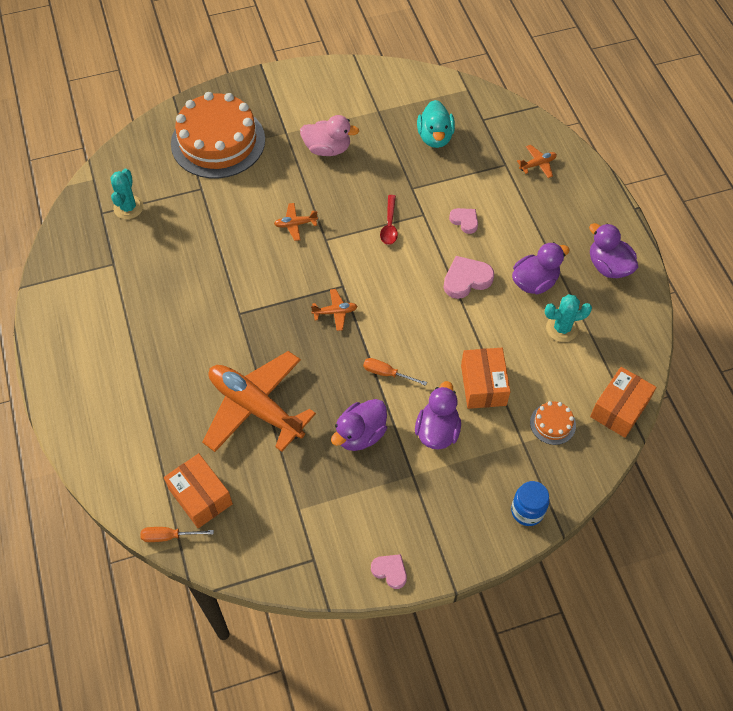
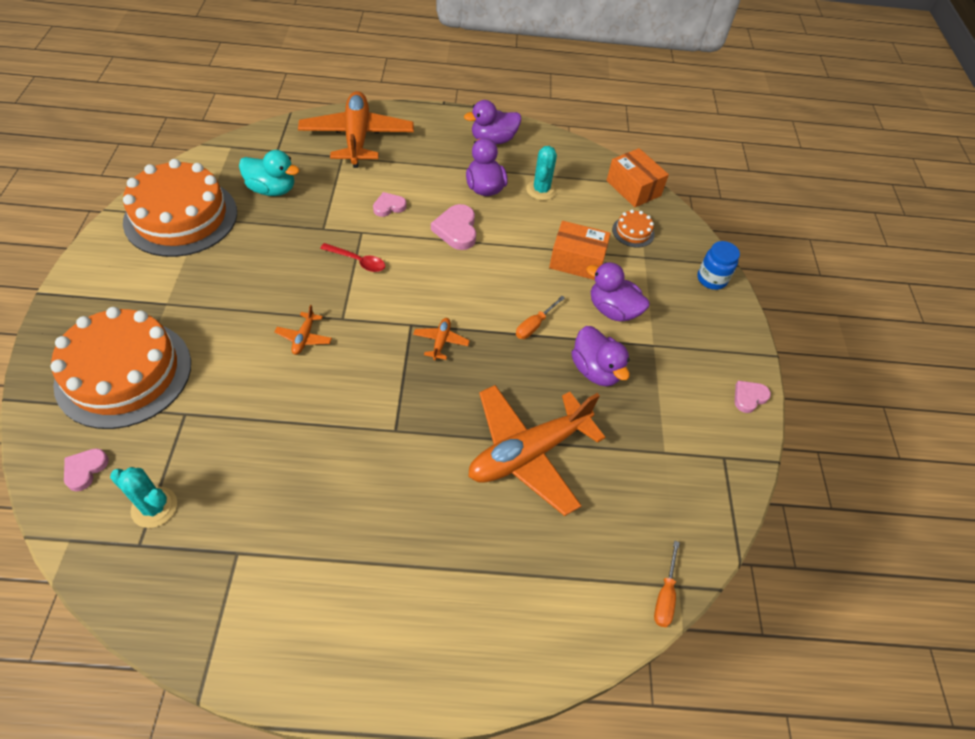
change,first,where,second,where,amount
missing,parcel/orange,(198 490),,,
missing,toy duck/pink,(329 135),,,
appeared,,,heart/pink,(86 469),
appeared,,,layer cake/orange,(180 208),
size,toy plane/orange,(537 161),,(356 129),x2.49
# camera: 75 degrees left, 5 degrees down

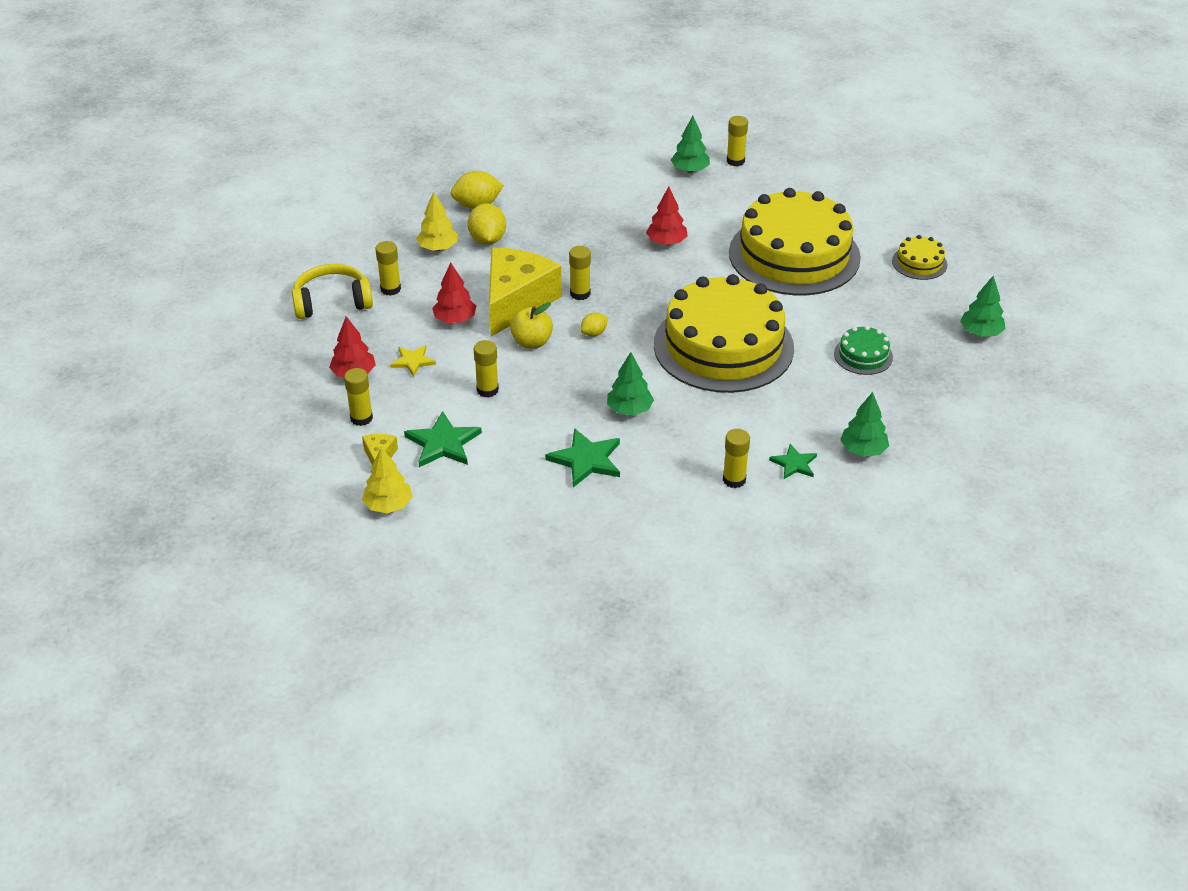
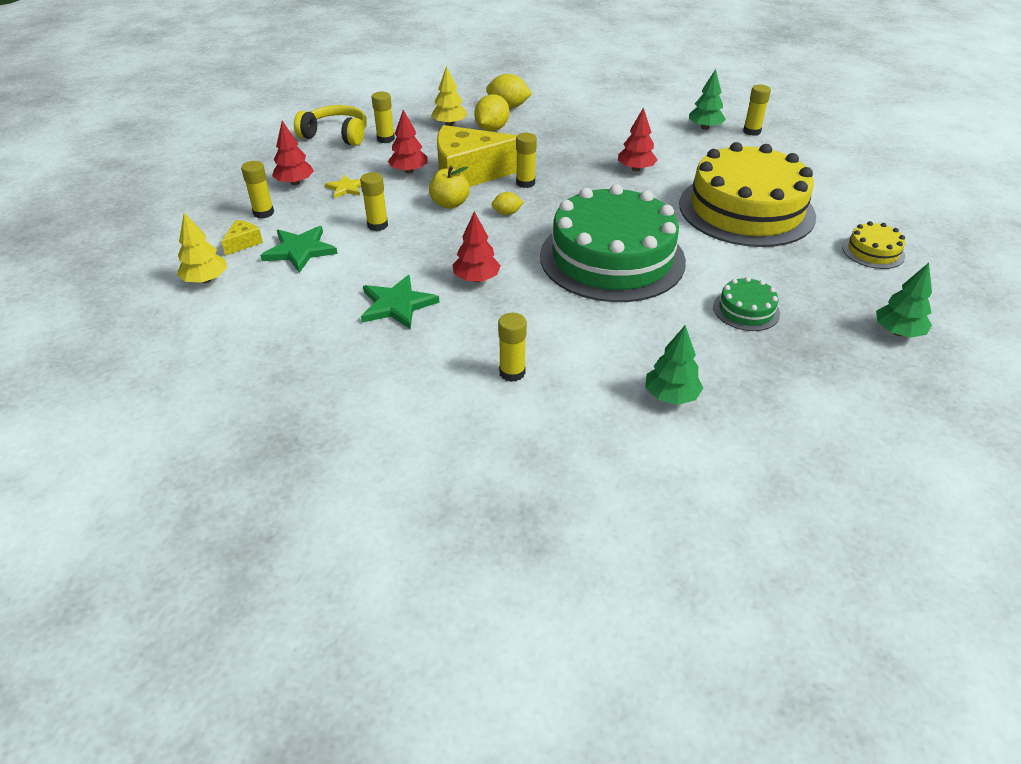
change,first,where,second,where,amount
missing,star shape/emerald,(793 461),,,
colour,toy tree/emerald,(630 384),toy tree/scarlet,(476 246),
colour,layer cake/bright yellow,(724 333),layer cake/emerald,(613 243),
spun,cheese wedge/bright yellow,(525 292),,(477 156),150 degrees counterclockwise
# camera: 30 degrees right, 0 degrees up

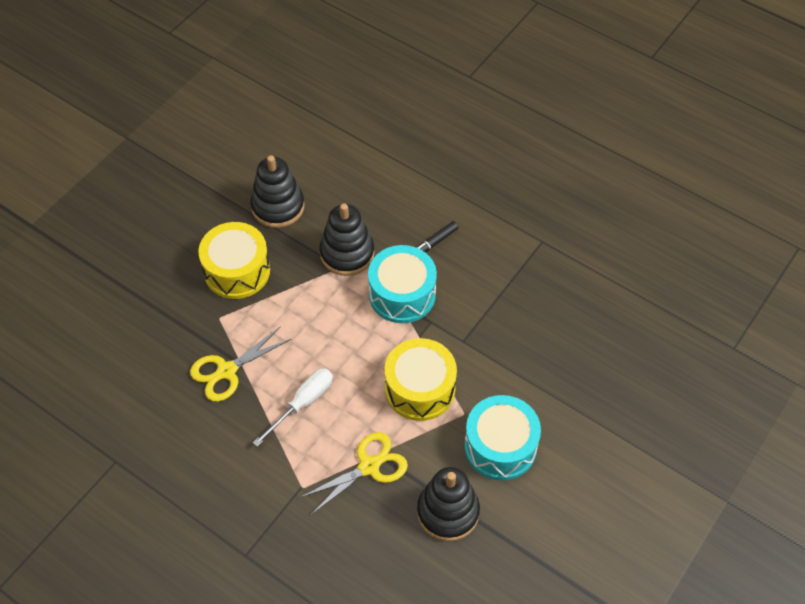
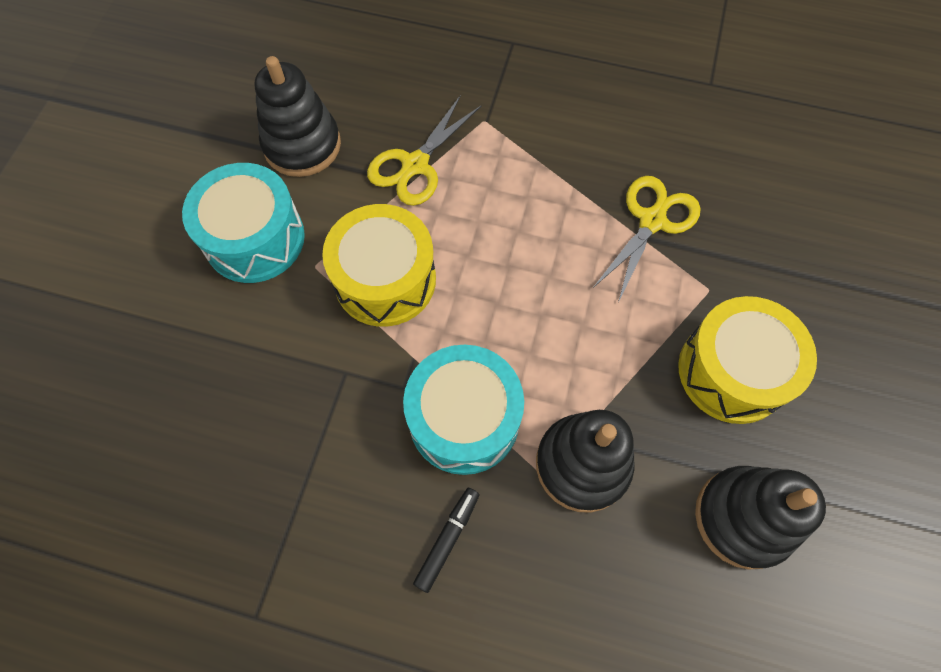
change,first,where,second,where,amount
missing,hand screwdriver/white,(293 407),,,
# camera: 160 degrees right, 10 degrees up

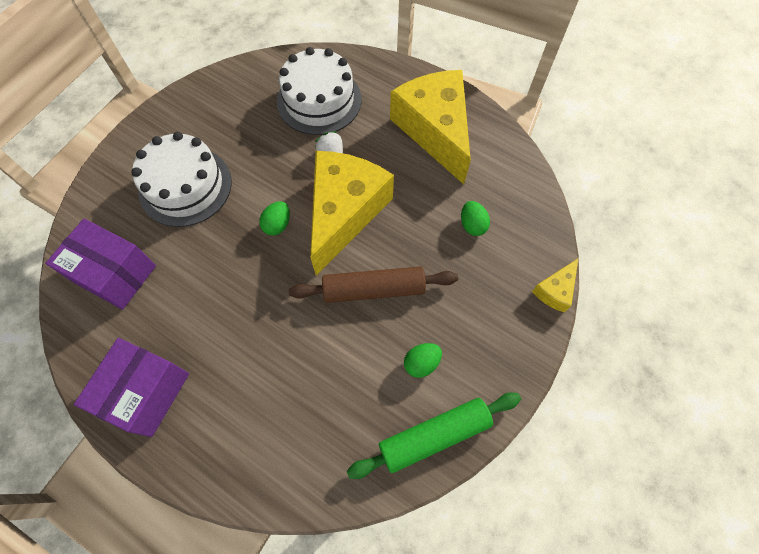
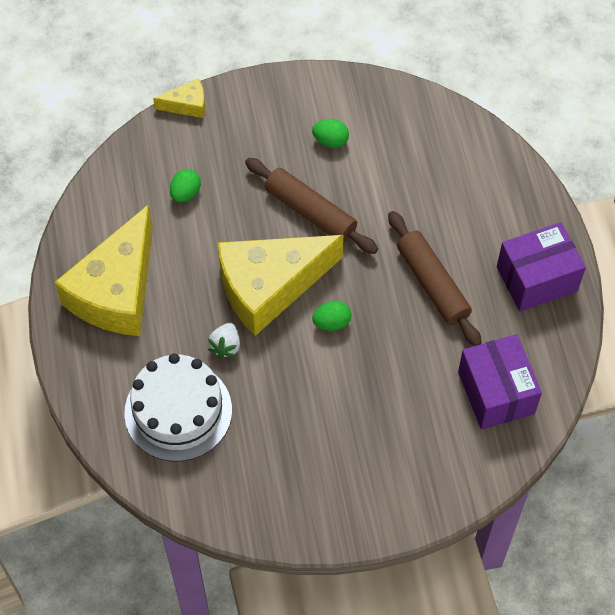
change,first,where,second,where,amount
missing,layer cake/white,(181 179),,,
missing,dough roller/emerald,(434 435),,,
appeared,,,dough roller/dark brown,(435 278),
# camera: 135 degrees left, 5 degrees down

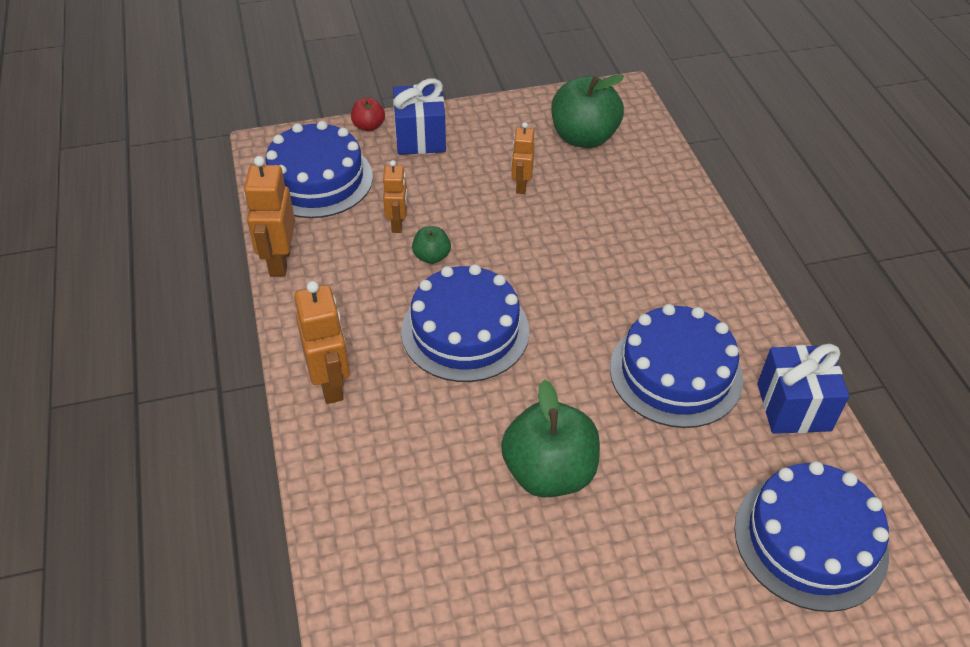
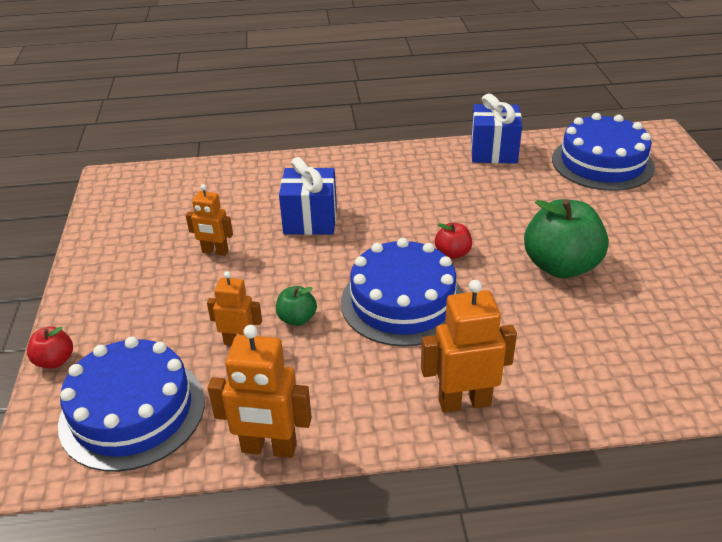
change,first,where,second,where,amount
missing,apple/emerald,(587 111),,,
missing,layer cake/blue,(676 366),,,
appeared,,,apple/scarlet,(453 241),
relocated,wrapped gift/blue,(419 116),,(308 196),
# camera: 80 degrees left, 10 degrees down

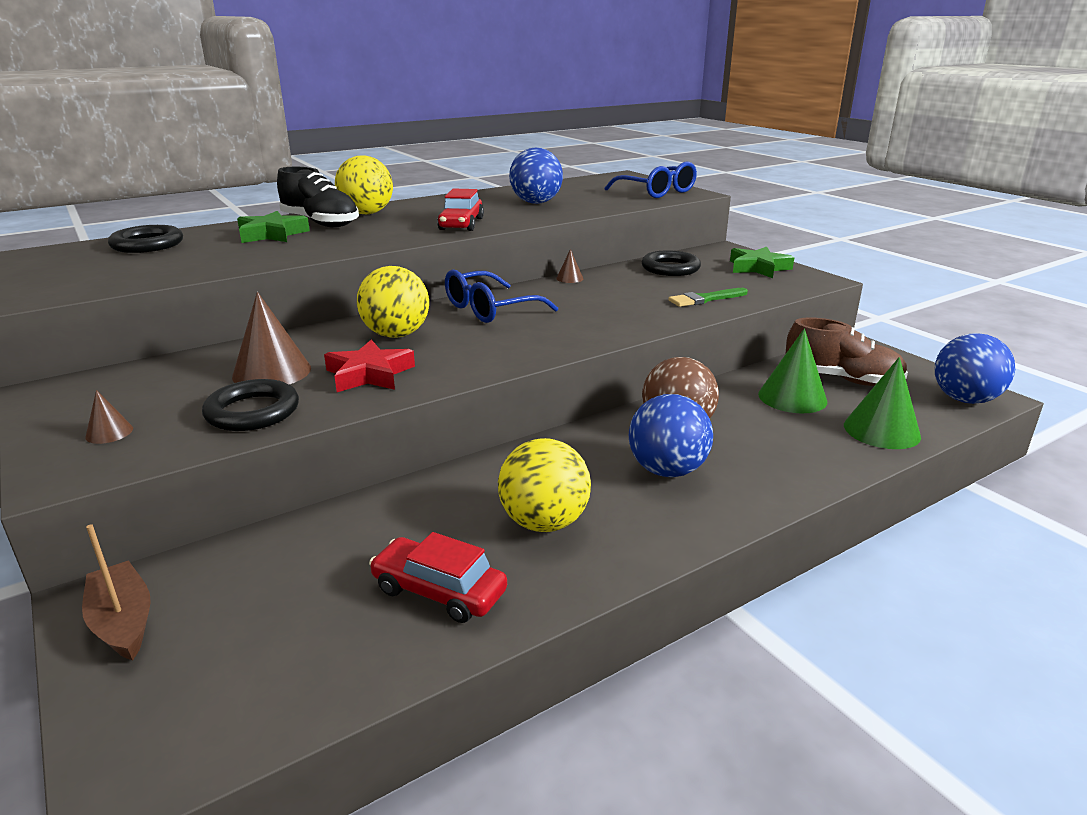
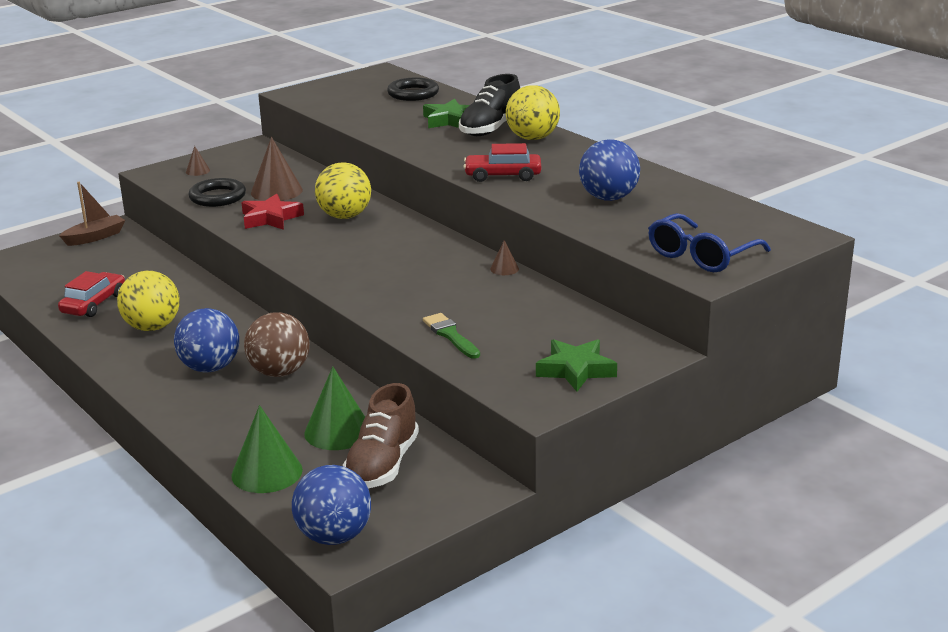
change,first,where,second,where,amount
missing,glasses/blue,(501 296),,,
missing,ring/jet-black,(671 263),,,
# camera: 85 degrees right, 0 degrees up

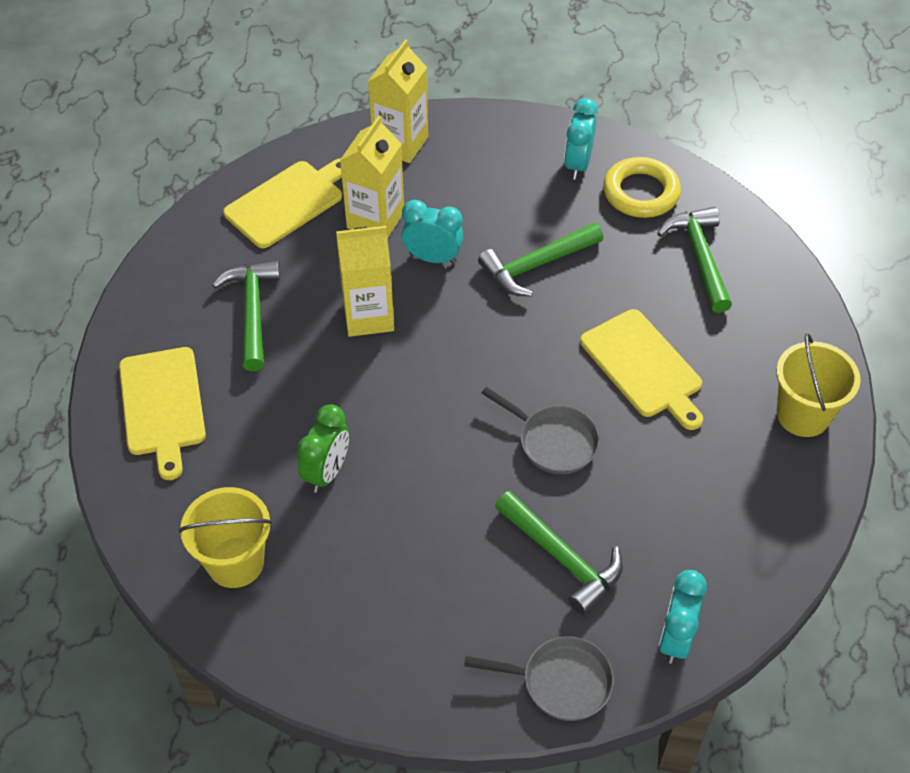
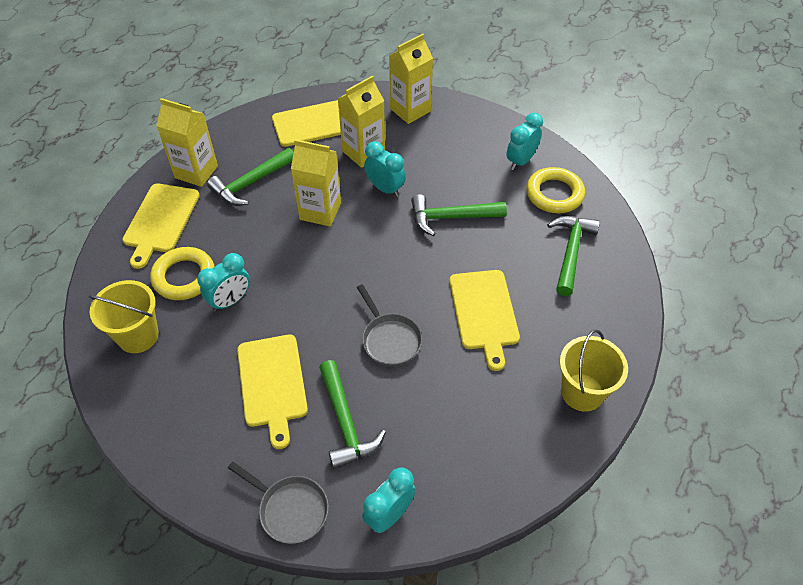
change,first,where,second,where,amount
appeared,,,ring/bright yellow,(182 273),
appeared,,,carton/bright yellow,(187 142),
appeared,,,chopping board/bright yellow,(272 392),
colour,bedside clock/emerald,(323 448),bedside clock/turquoise,(223 282),
spun,carpenter's hammer/emerald,(246 315),,(250 177),150 degrees counterclockwise
# camera: 25 degrees right, 0 degrees up

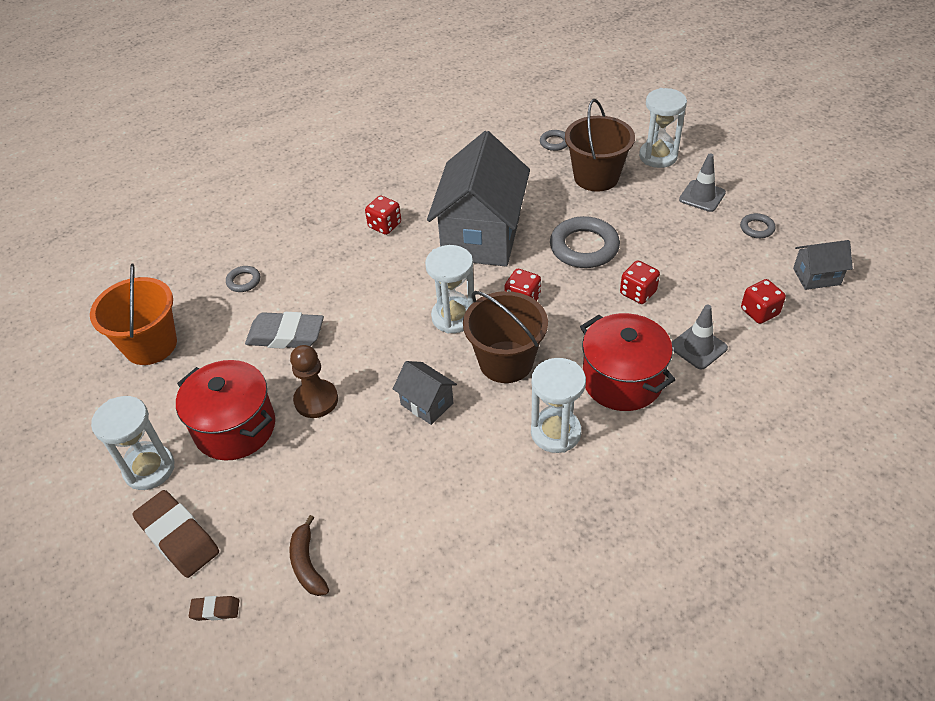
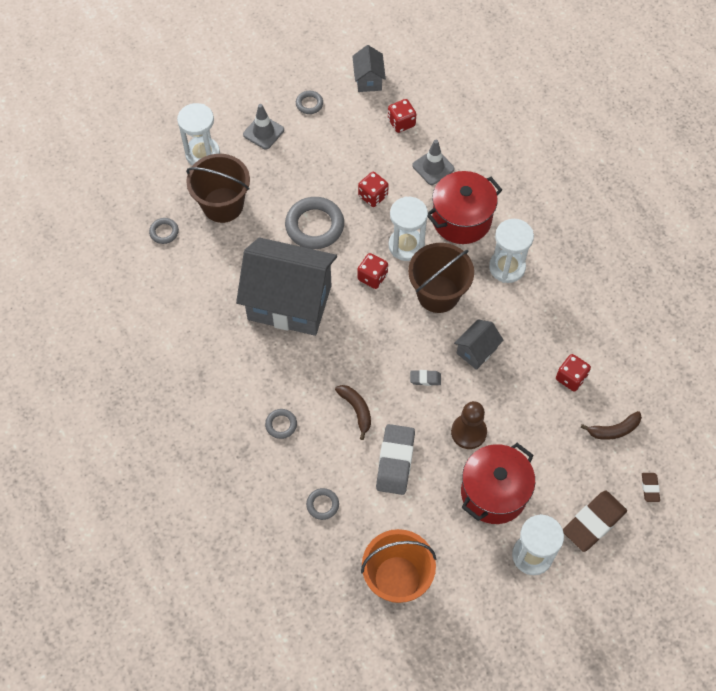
change,first,where,second,where,amount
appeared,,,ring/gray,(281 424),
appeared,,,toy banana/dark brown,(353 412),
appeared,,,eraser/gray,(425 378),
relocated,game die/scarlet,(383 215),,(573 372),
relocated,sandglass/white,(449 289),,(408 228),
# camera: 90 degrees left, 15 degrees up

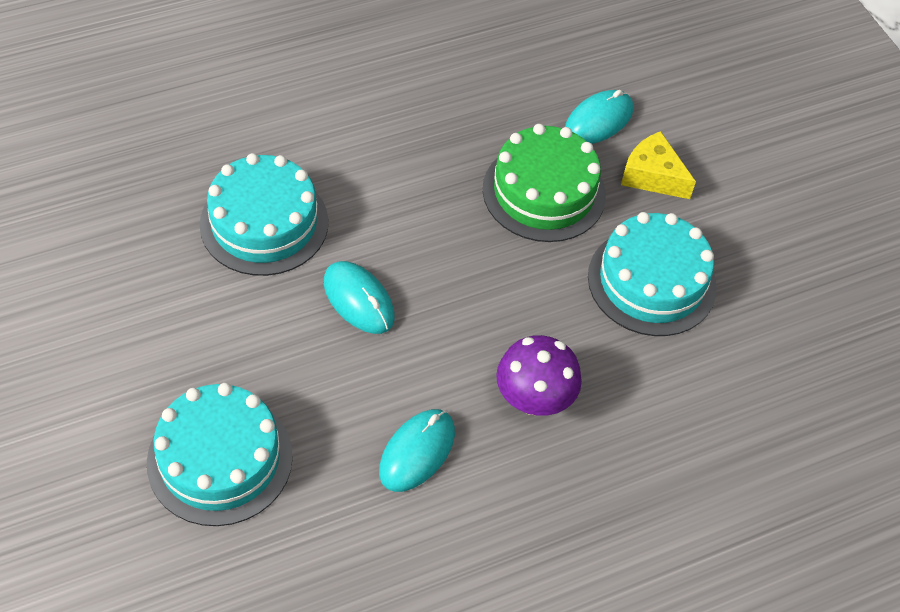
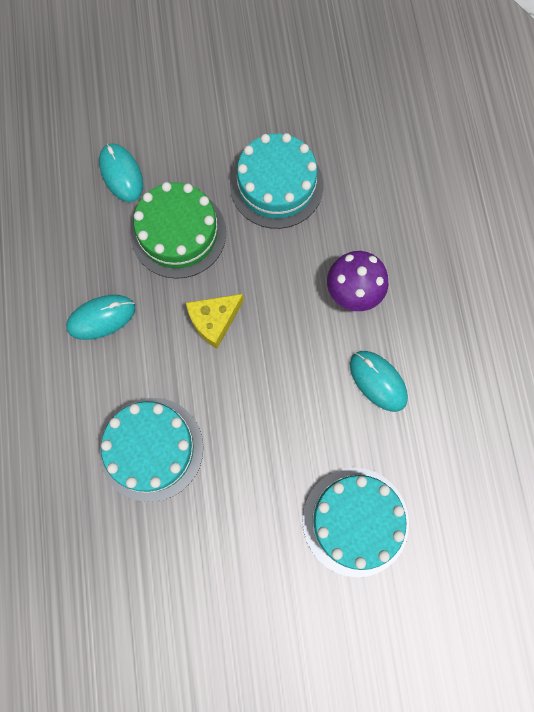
change,first,where,second,where,amount
relocated,computer mouse/turquoise,(359 297),,(100 317),
relocated,cheese wedge/bright yellow,(658 165),,(215 321),
# camera: 70 degrees left, 20 degrees up

